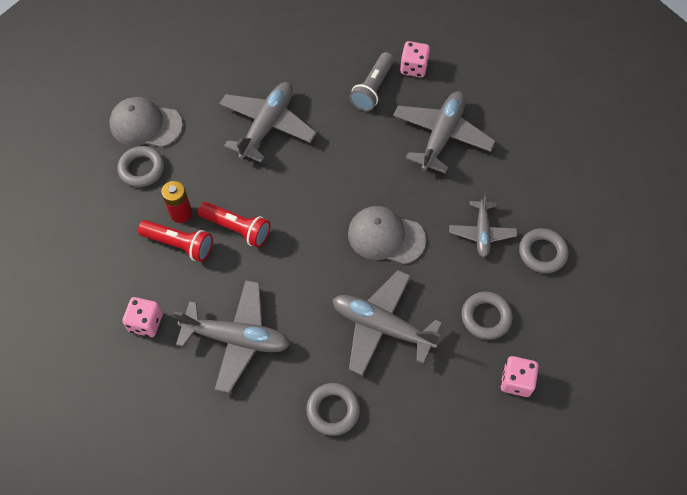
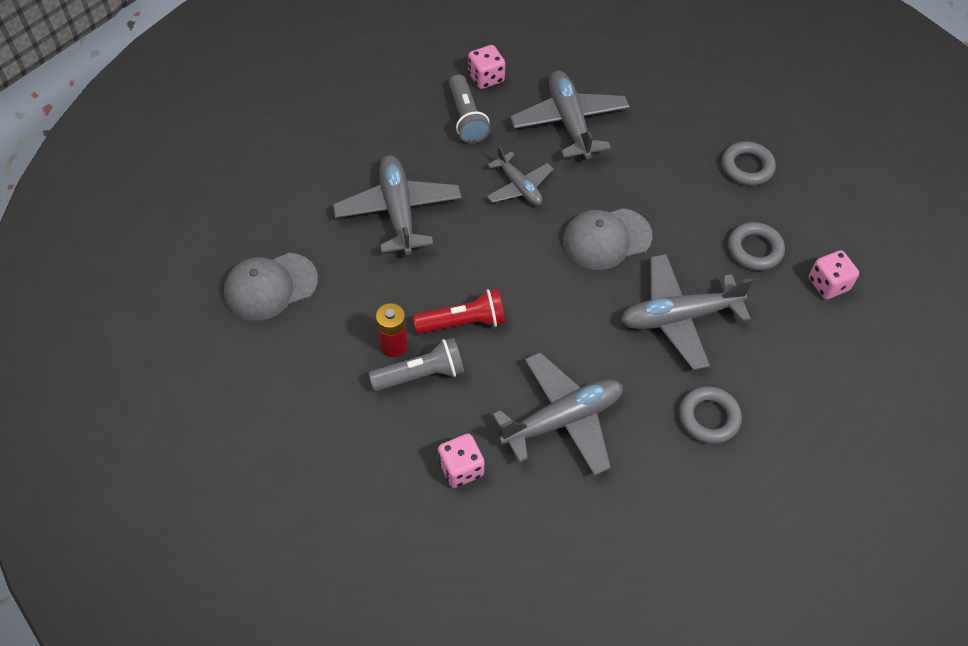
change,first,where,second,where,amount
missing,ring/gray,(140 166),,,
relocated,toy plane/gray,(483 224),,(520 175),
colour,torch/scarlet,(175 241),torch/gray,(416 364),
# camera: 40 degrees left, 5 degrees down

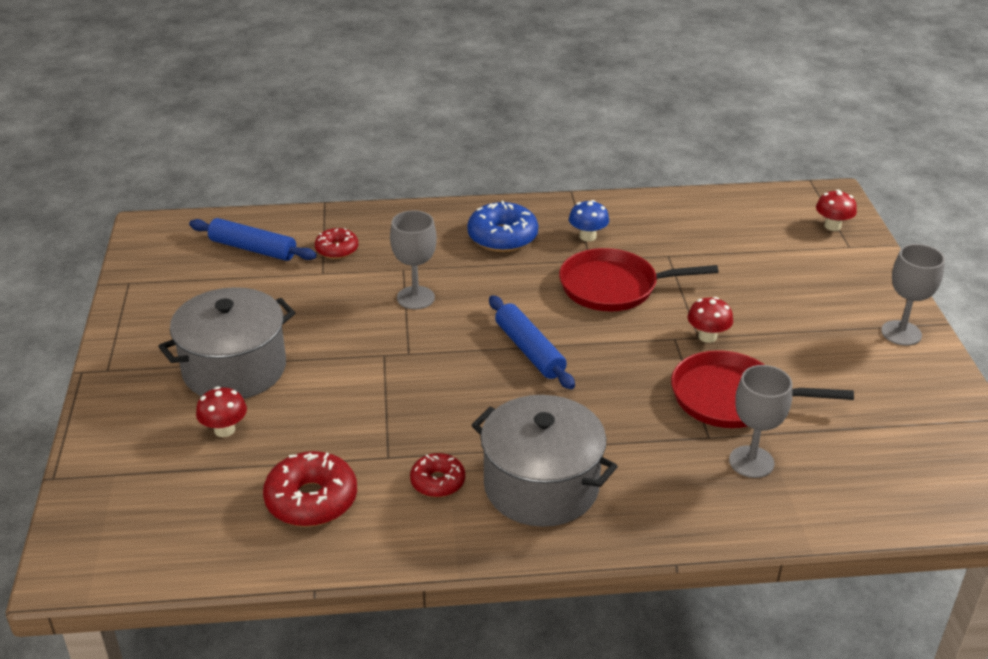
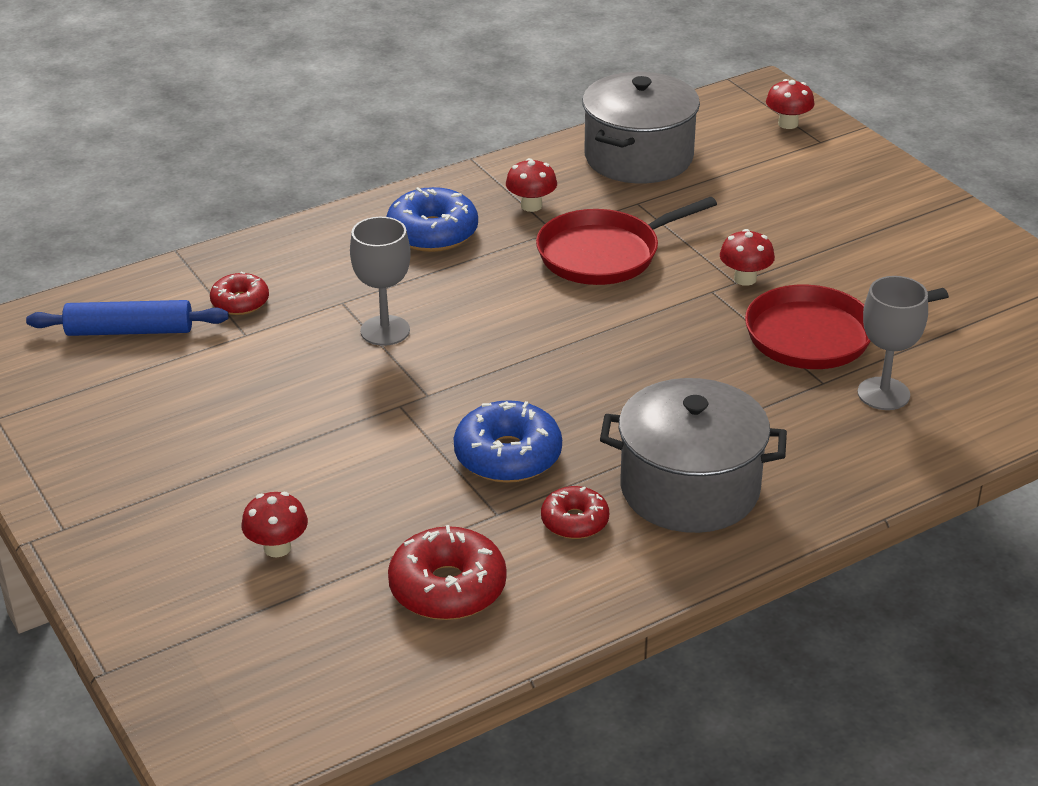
change,first,where,second,where,amount
missing,dough roller/blue,(532 342),,,
missing,wine glass/gray,(913 295),,,
appeared,,,glazed donut/blue,(508 441),
relocated,pot/gray,(227 343),,(641 127),
colour,toadstool/blue,(589 221),toadstool/scarlet,(531 185),
# camera: 25 degrees left, 0 degrees up

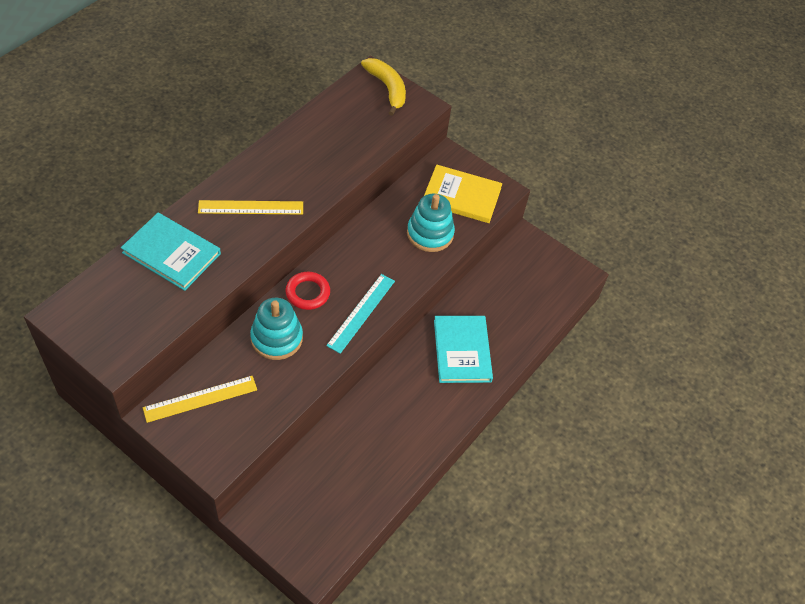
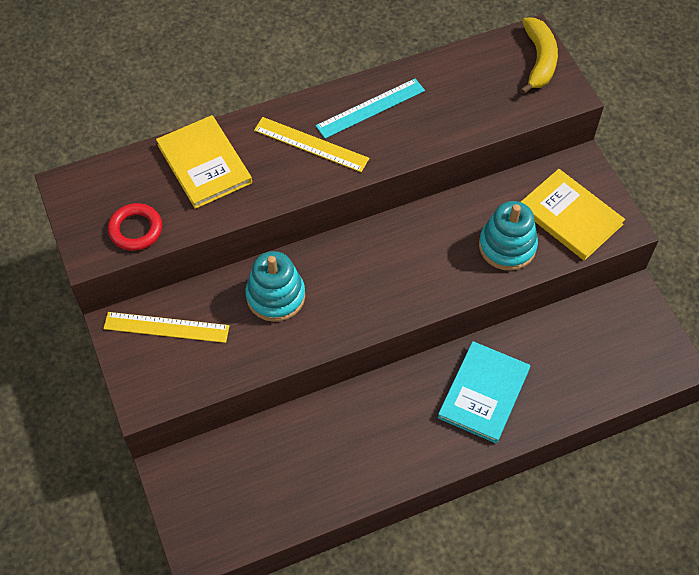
change,first,where,second,where,amount
relocated,ring/scarlet,(307 291),,(135 227),
relocated,straightedge/turquoise,(360 314),,(370 108),
colour,hardcover/turquoise,(171 252),hardcover/bright yellow,(204 162),
# camera: 35 degrees right, 5 degrees up

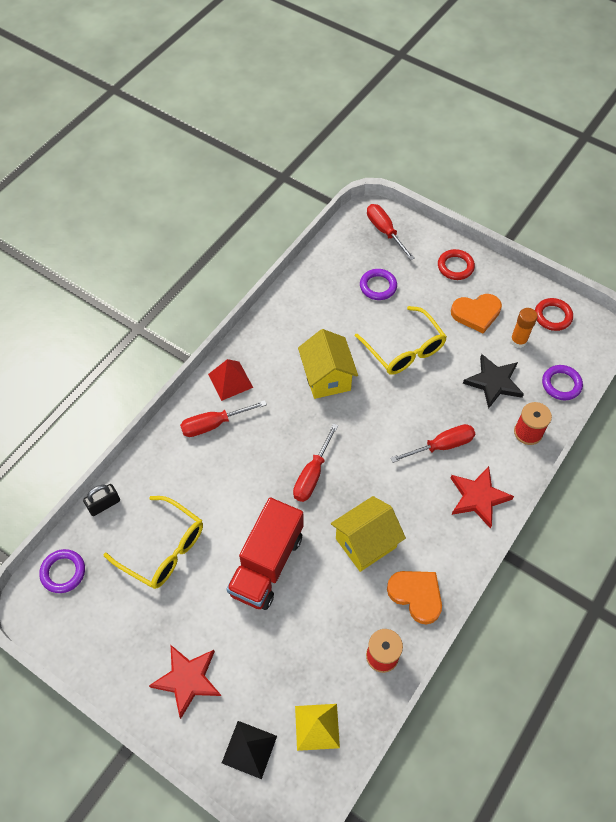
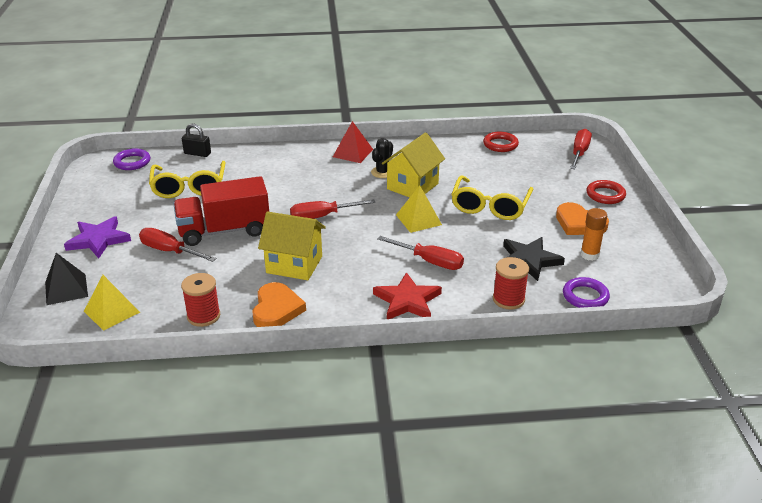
change,first,where,second,where,amount
missing,ring/royal purple,(378 284),,,
appeared,,,prickly plant/jet-black,(382 158),
appeared,,,pyramid/bright yellow,(419 209),
relocated,hand screwdriver/scarlet,(223 418),,(177 245),
relocated,ring/scarlet,(554 314),,(501 142),
colour,star shape/scarlet,(185 682),star shape/royal purple,(97 237),
# camera: 50 degrees right, 25 degrees down

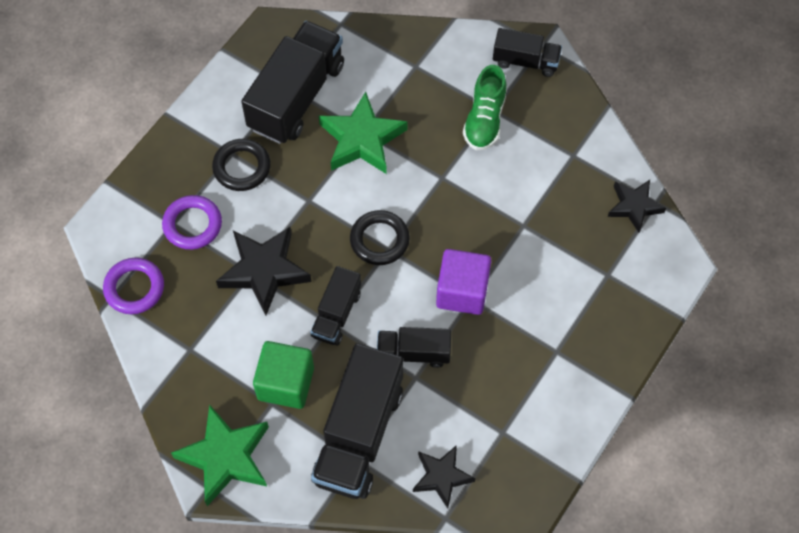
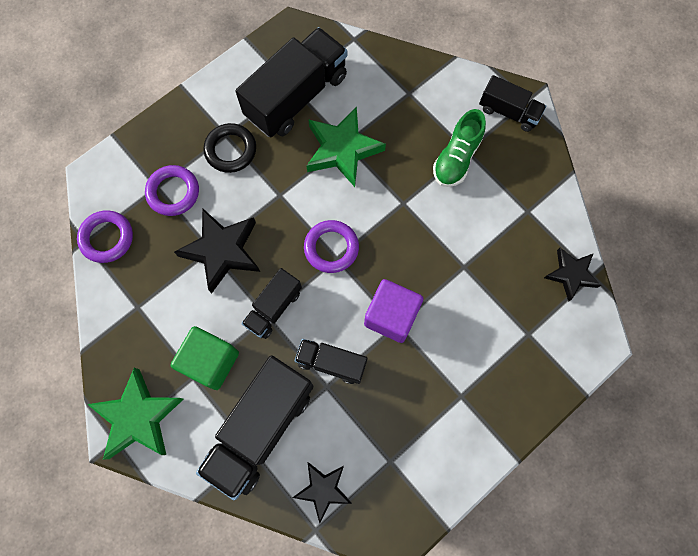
change,first,where,second,where,amount
colour,ring/jet-black,(380 237),ring/royal purple,(331 246),
# camera: 15 degrees right, 10 degrees up

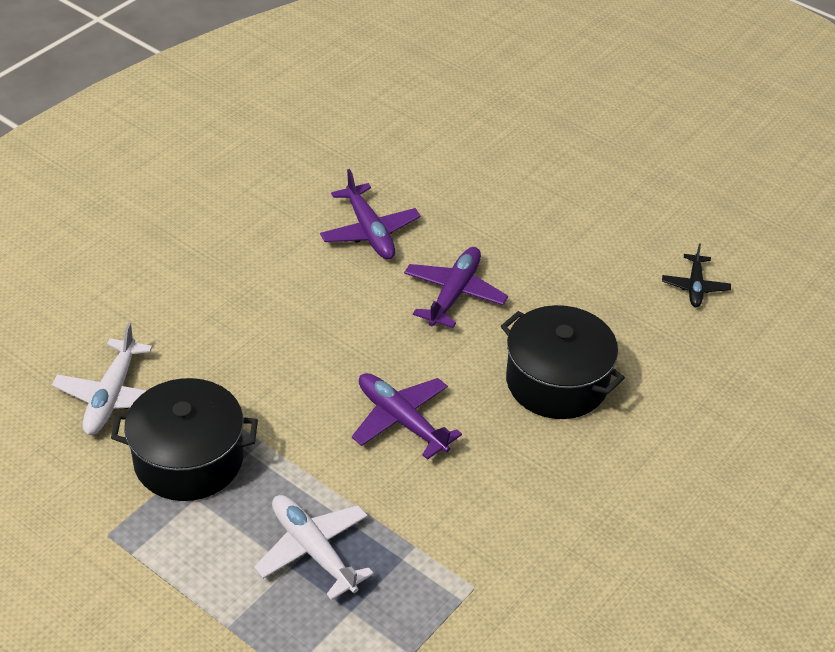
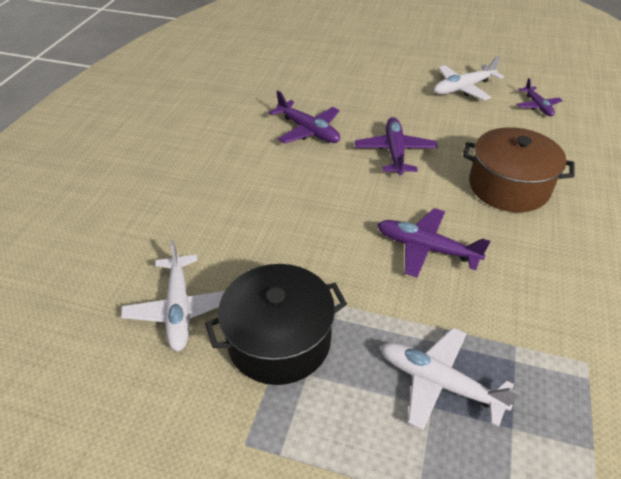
change,first,where,second,where,amount
appeared,,,toy plane/white,(469 78),
colour,pot/jet-black,(563 362),pot/dark brown,(518 169),
colour,toy plane/jet-black,(696 275),toy plane/royal purple,(539 97),
# camera: 20 degrees left, 0 degrees up

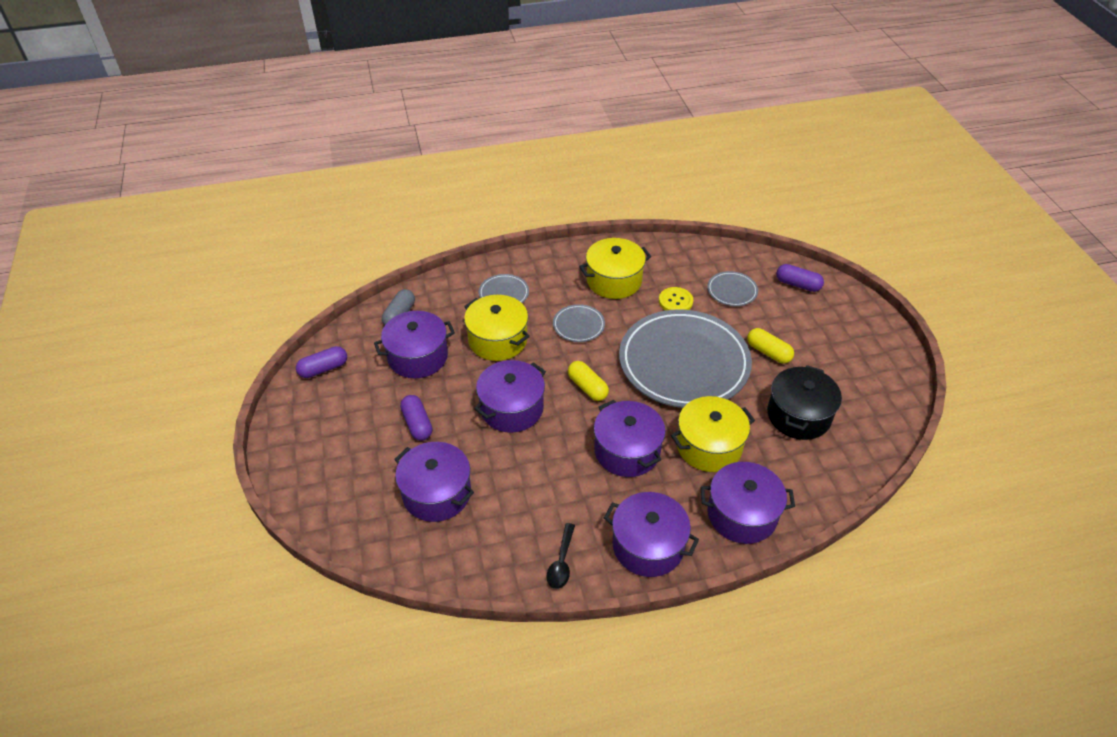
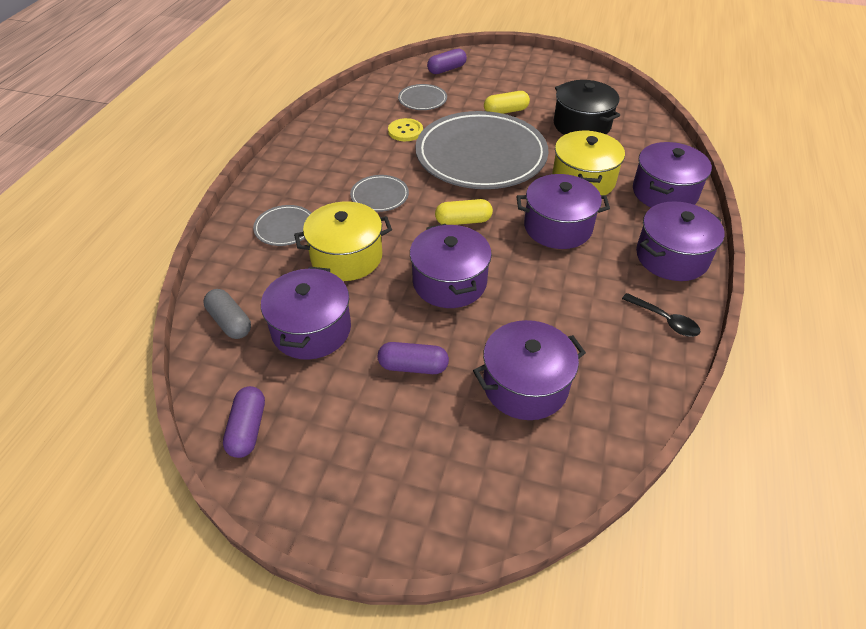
change,first,where,second,where,amount
missing,pot/bright yellow,(615 268),,,
# camera: 60 degrees left, 0 degrees up

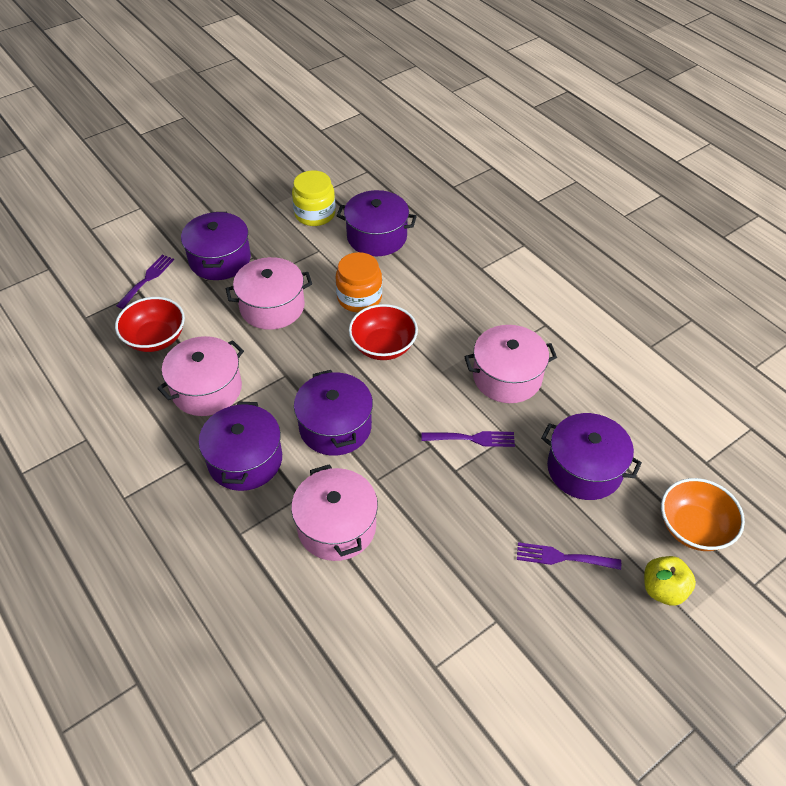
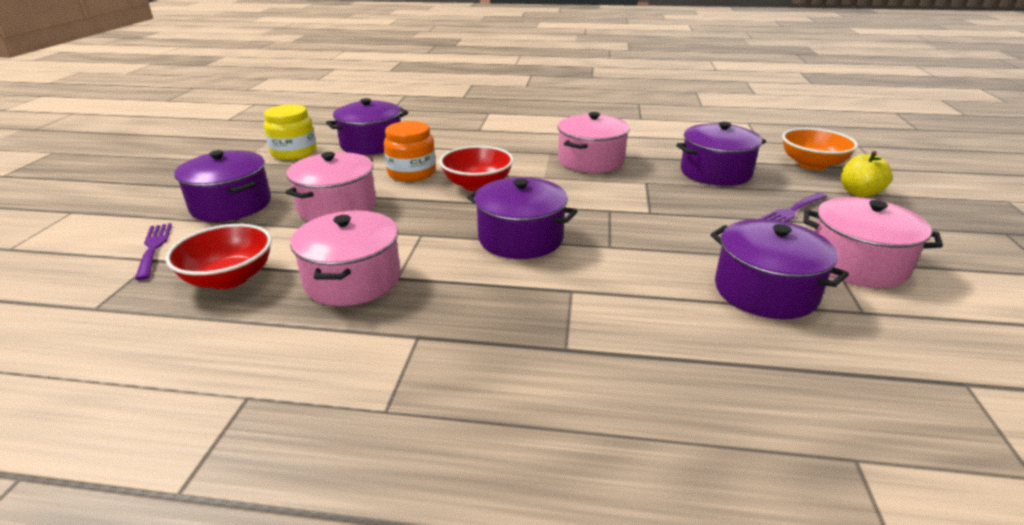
change,first,where,second,where,amount
missing,table fork/royal purple,(468 439),,,
relocated,pot/royal purple,(240 446),,(779 269),
relocated,pot/pink,(334 512),,(873 242),
# camera: 45 degrees left, 20 degrees down

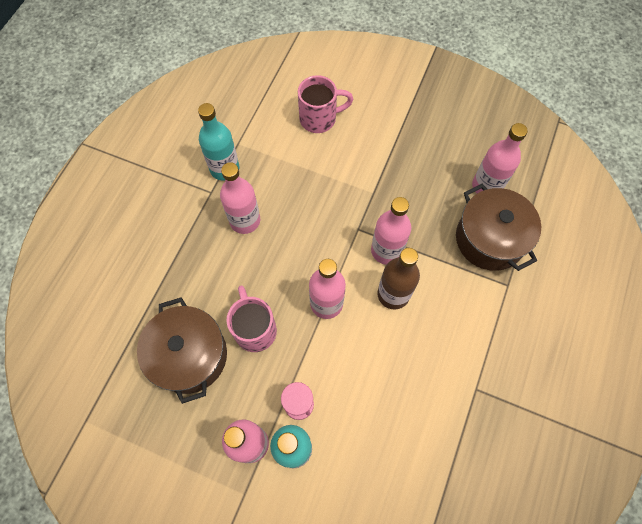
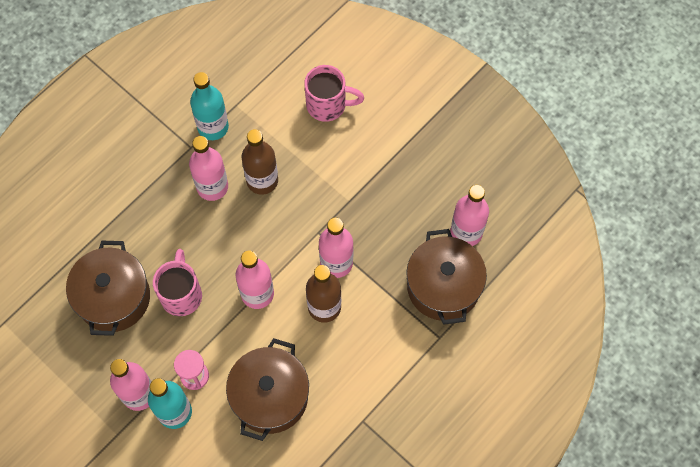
change,first,where,second,where,amount
appeared,,,pot/dark brown,(267 389),
appeared,,,drink bottle/dark brown,(259 162),
# camera: 20 degrees right, 0 degrees up

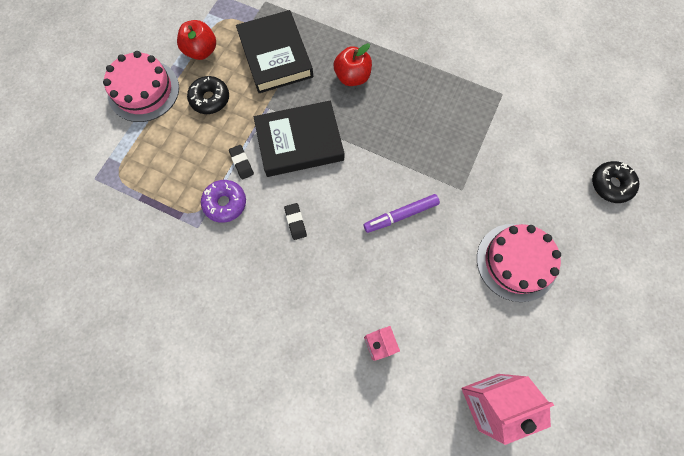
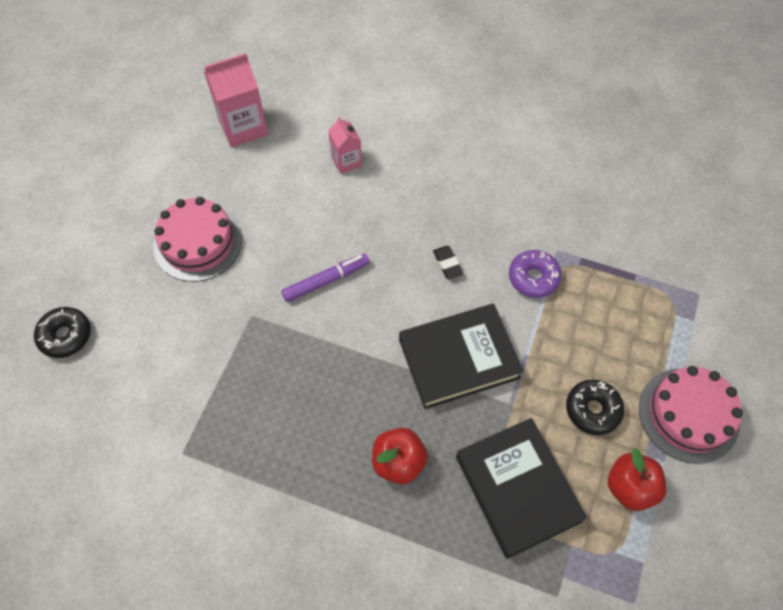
change,first,where,second,where,amount
missing,eraser/jet-black,(241 162),,,
# camera: 175 degrees right, 10 degrees down

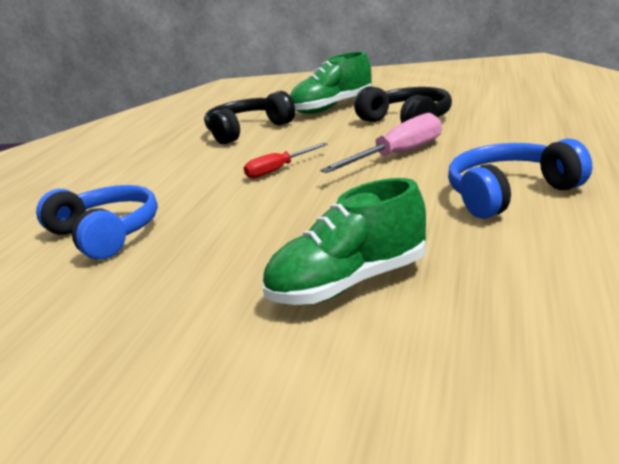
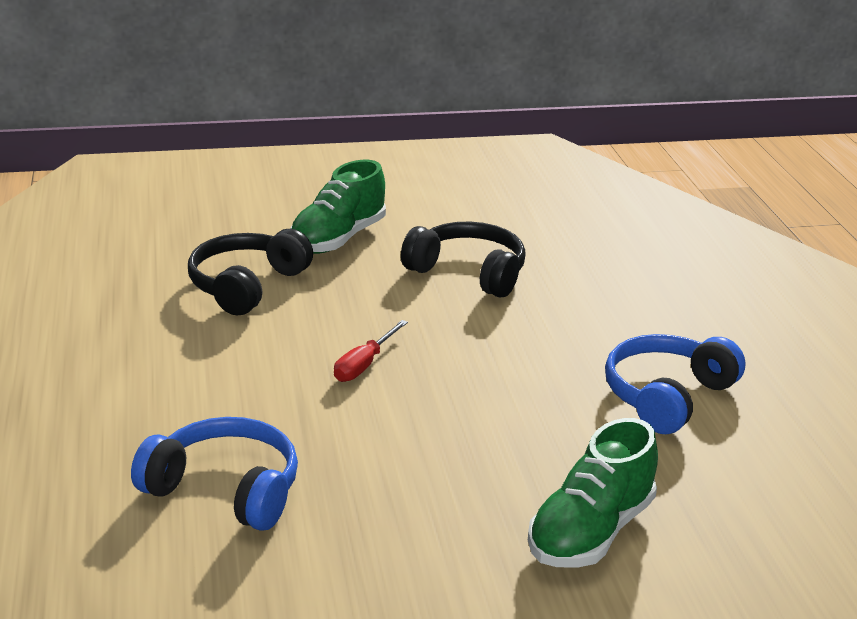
change,first,where,second,where,amount
missing,hand screwdriver/pink,(381 143),,,
# camera: 30 degrees left, 5 degrees up

